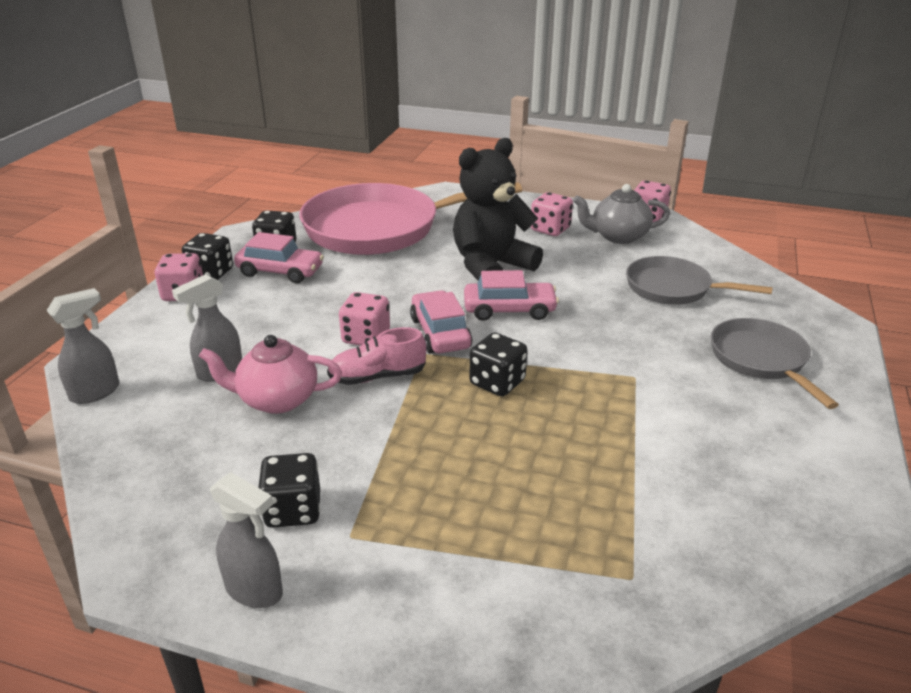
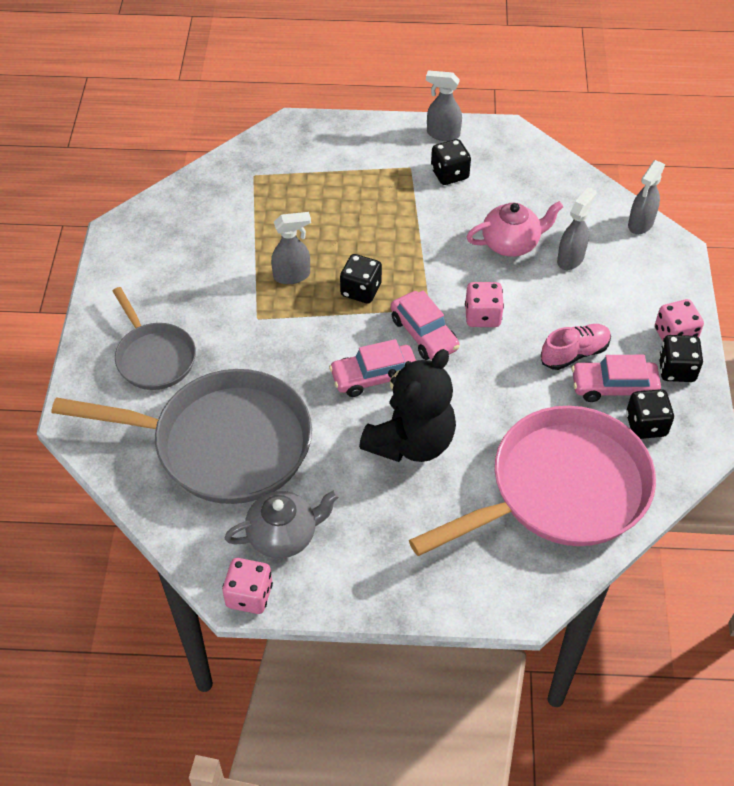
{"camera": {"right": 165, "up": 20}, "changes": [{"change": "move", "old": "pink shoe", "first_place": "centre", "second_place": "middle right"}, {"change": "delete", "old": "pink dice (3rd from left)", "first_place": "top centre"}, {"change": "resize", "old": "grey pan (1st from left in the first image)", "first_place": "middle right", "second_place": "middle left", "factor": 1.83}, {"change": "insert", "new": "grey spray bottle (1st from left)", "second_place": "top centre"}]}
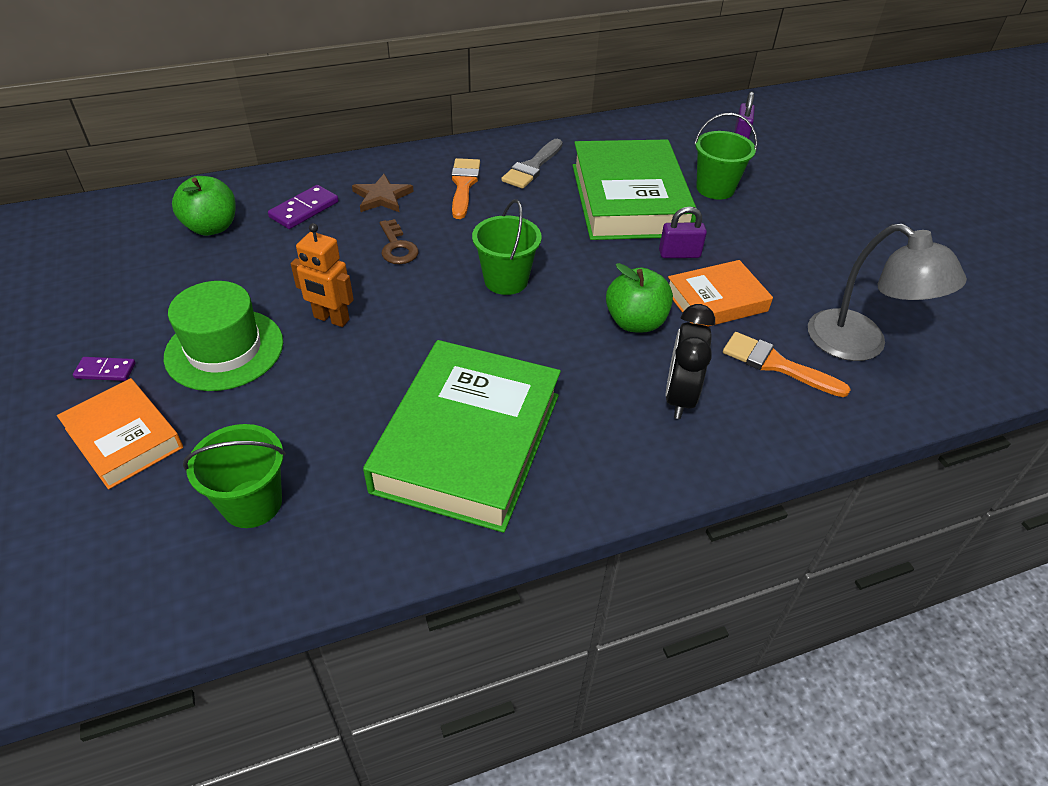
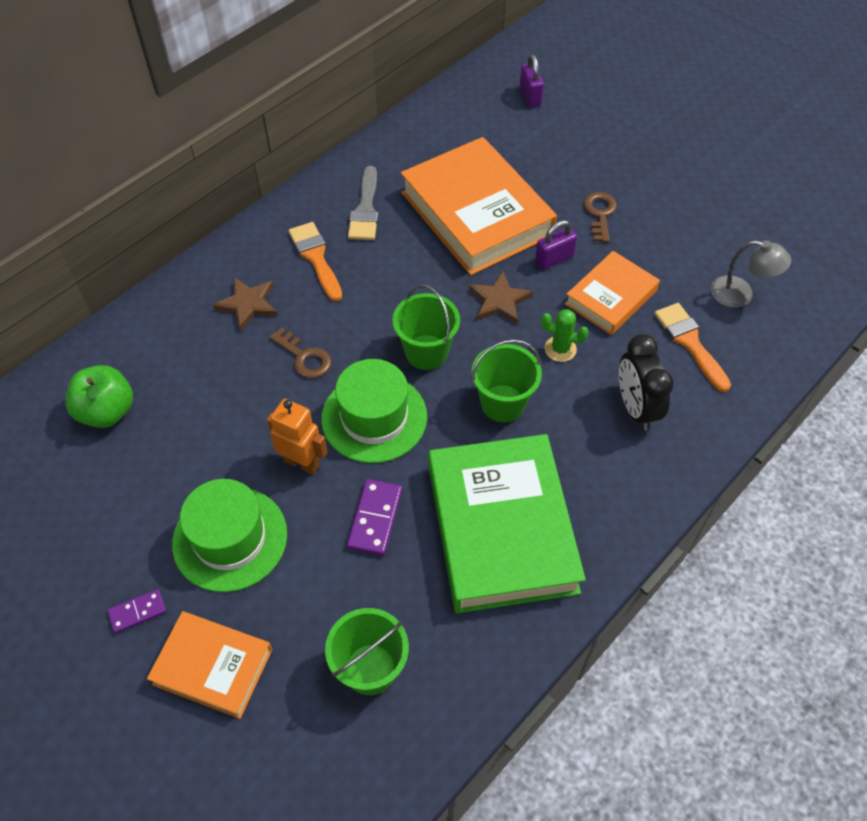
{"camera": {"right": -25, "up": 10}, "changes": [{"change": "move", "old": "purple domino (2nd from left)", "first_place": "top left", "second_place": "centre"}, {"change": "rotate", "old": "orange robot", "first_place": "middle left", "second_place": "centre", "degrees": -150}, {"change": "recolor", "old": "green book (2nd from left)", "new": "orange book (2nd from left)", "first_place": "top centre", "second_place": "top centre"}, {"change": "replace", "old": "green apple (2nd from left)", "new": "green cactus", "first_place": "centre", "second_place": "centre"}, {"change": "move", "old": "green bucket (3rd from left)", "first_place": "top right", "second_place": "centre"}, {"change": "rotate", "old": "orange brush (2nd from left)", "first_place": "middle right", "second_place": "middle right", "degrees": 60}, {"change": "resize", "old": "grey lamp", "first_place": "middle right", "second_place": "middle right", "factor": 0.62}, {"change": "insert", "new": "green hat (2nd from left)", "second_place": "centre"}, {"change": "insert", "new": "brown star (2nd from left)", "second_place": "centre"}, {"change": "insert", "new": "brown key (2nd from left)", "second_place": "top right"}]}
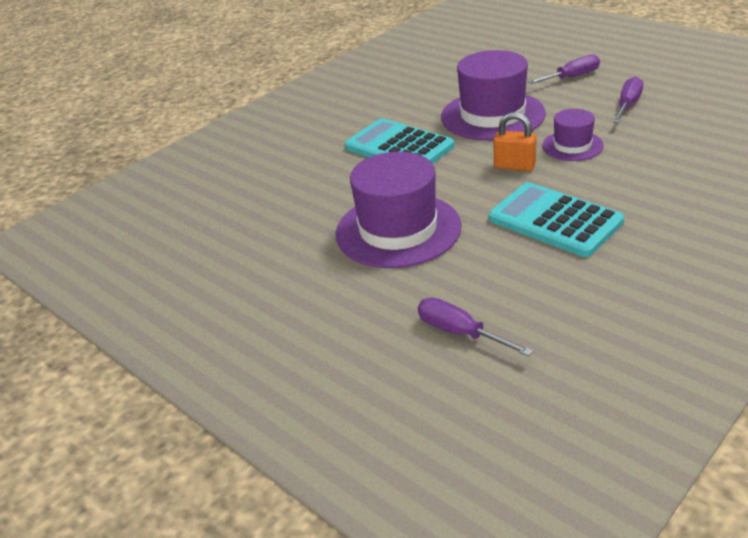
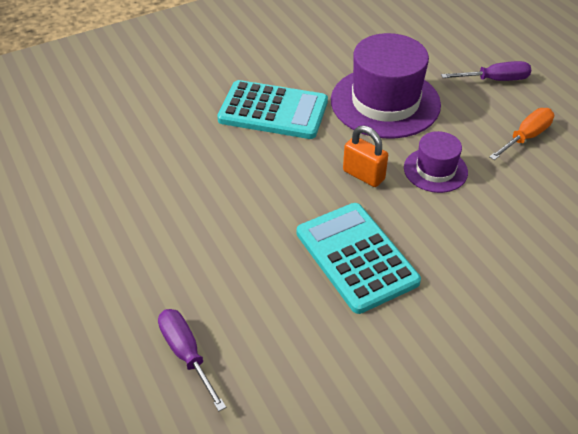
{"camera": {"right": 15, "up": 10}, "changes": [{"change": "delete", "old": "purple hat (1st from left)", "first_place": "centre"}, {"change": "rotate", "old": "turquoise calculator (1st from left)", "first_place": "top centre", "second_place": "top centre", "degrees": 135}, {"change": "recolor", "old": "purple screwdriver (3rd from left)", "new": "orange screwdriver", "first_place": "top right", "second_place": "top right"}]}
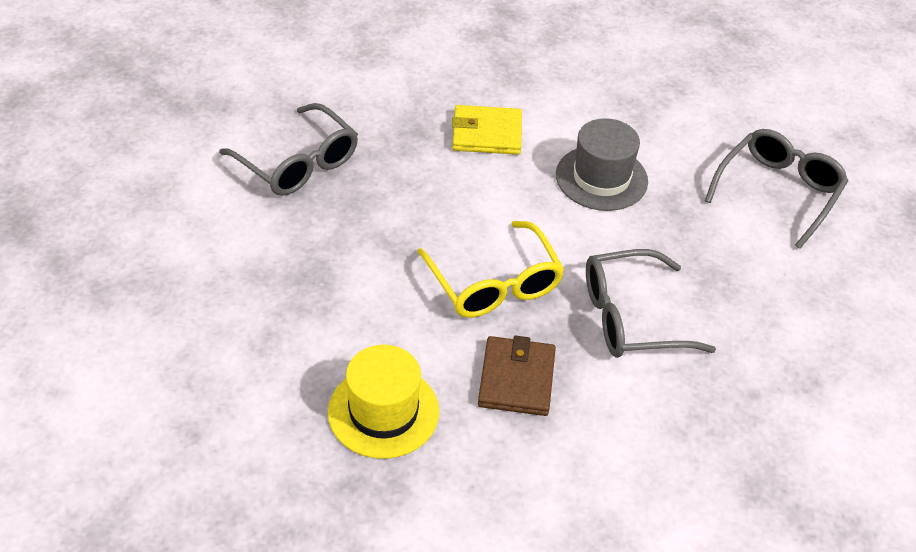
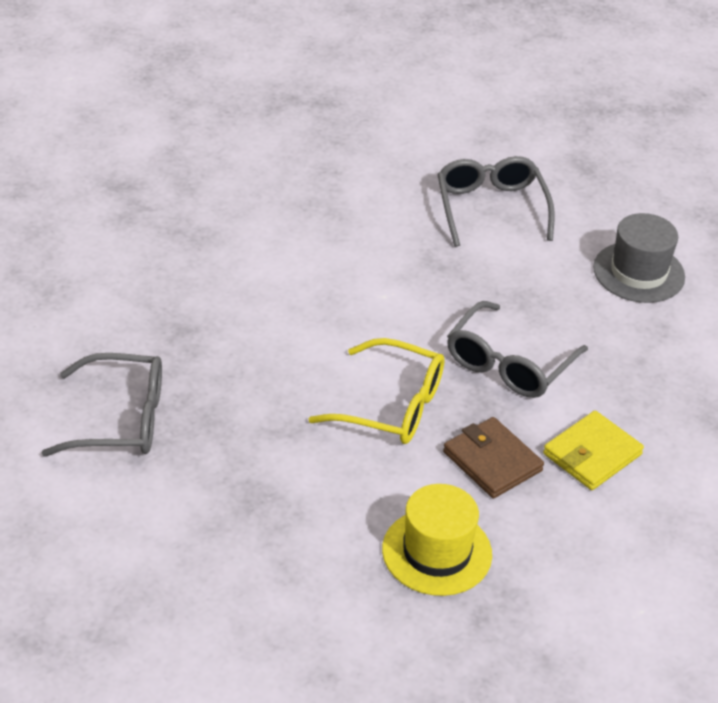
{"camera": {"right": -45, "up": -5}, "changes": [{"change": "move", "old": "yellow wallet", "first_place": "top centre", "second_place": "middle right"}, {"change": "move", "old": "grey hat", "first_place": "top centre", "second_place": "middle right"}]}
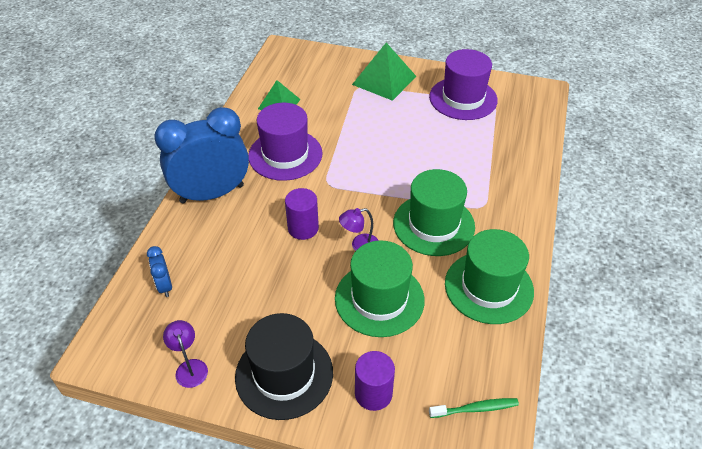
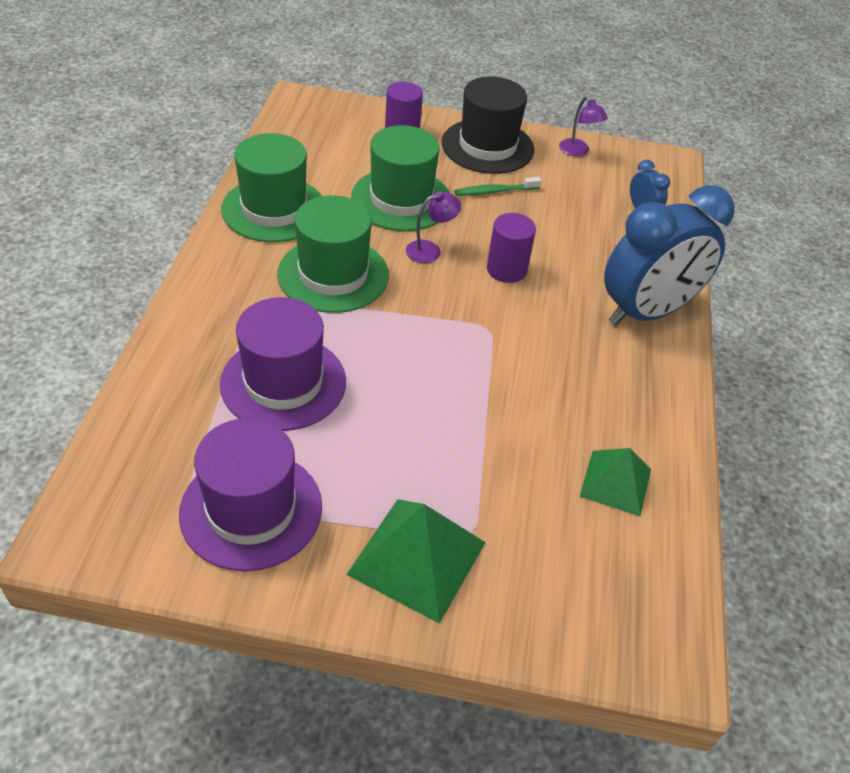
{"camera": {"right": 170, "up": 0}, "changes": [{"change": "move", "old": "purple hat (1st from left in the first image)", "new": "purple hat (2nd from left)", "first_place": "top centre", "second_place": "middle left"}, {"change": "move", "old": "green toothbrush", "first_place": "bottom right", "second_place": "top centre"}]}
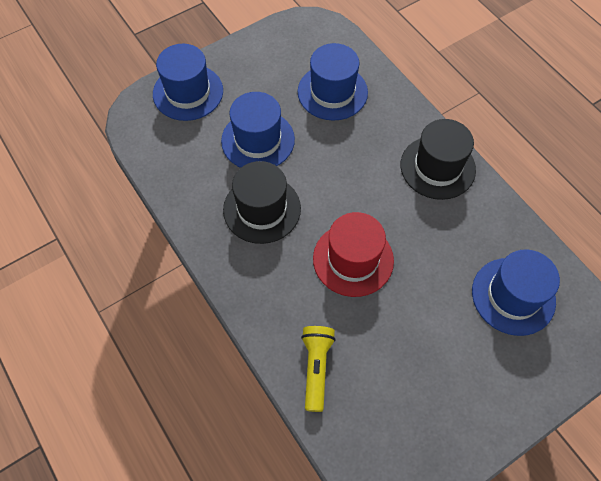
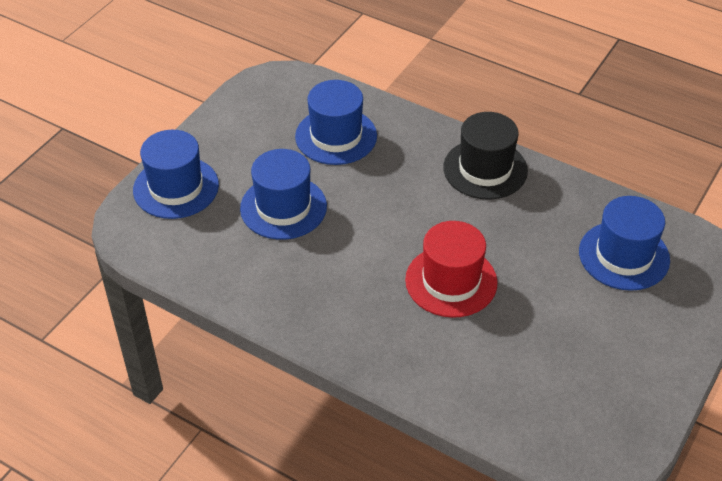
{"camera": {"right": -25, "up": -15}, "changes": [{"change": "delete", "old": "black hat (1st from left)", "first_place": "centre"}, {"change": "delete", "old": "yellow flashlight", "first_place": "bottom centre"}]}
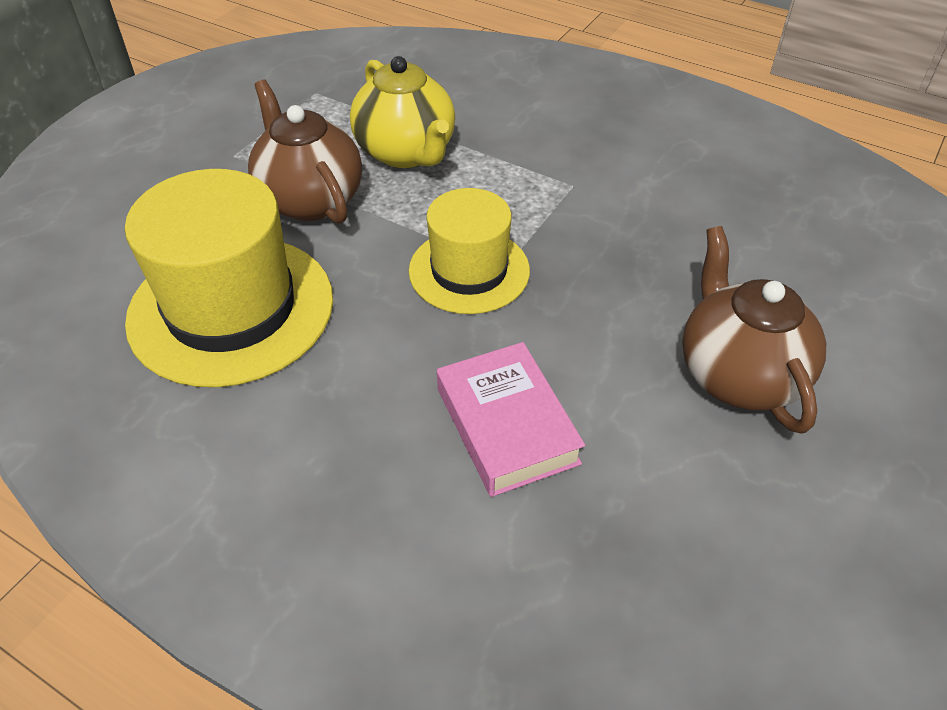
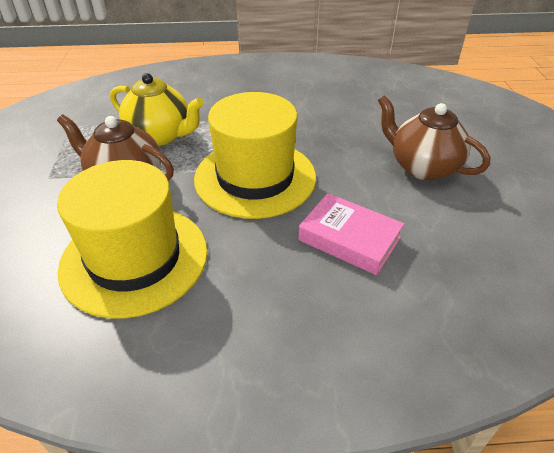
{"camera": {"right": -35, "up": -5}, "changes": [{"change": "resize", "old": "yellow hat (2nd from left)", "first_place": "centre", "second_place": "centre", "factor": 1.61}]}
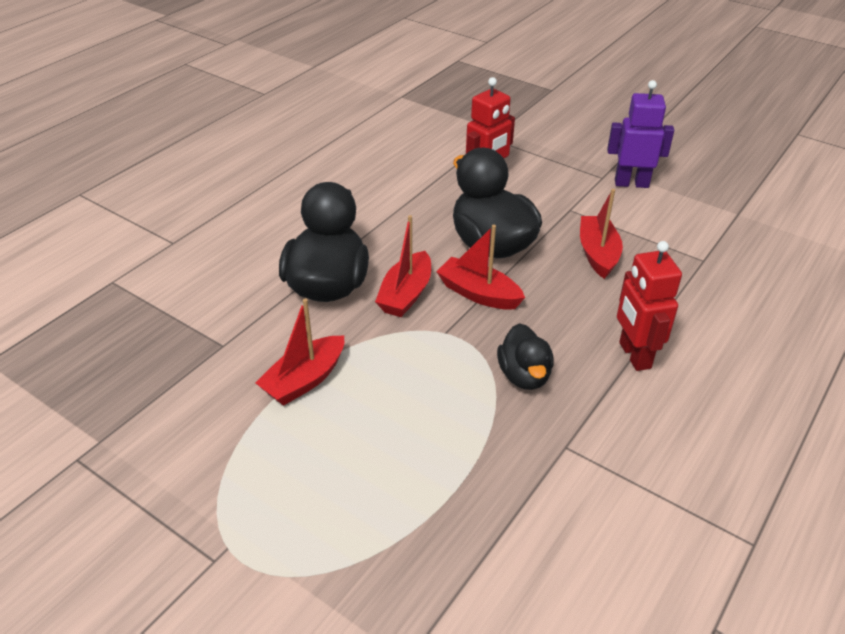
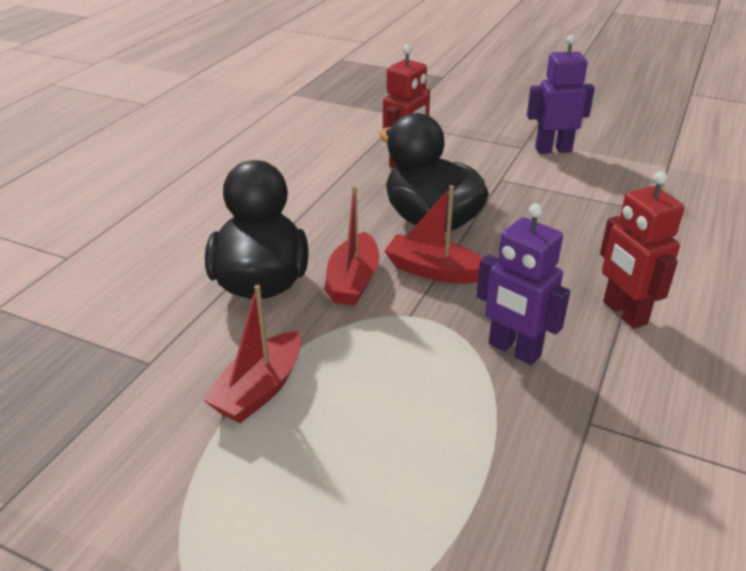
{"camera": {"right": -10, "up": -5}, "changes": [{"change": "replace", "old": "black duck (3rd from left)", "new": "purple robot (1st from left)", "first_place": "centre", "second_place": "middle right"}, {"change": "delete", "old": "red boat (4th from left)", "first_place": "middle right"}]}
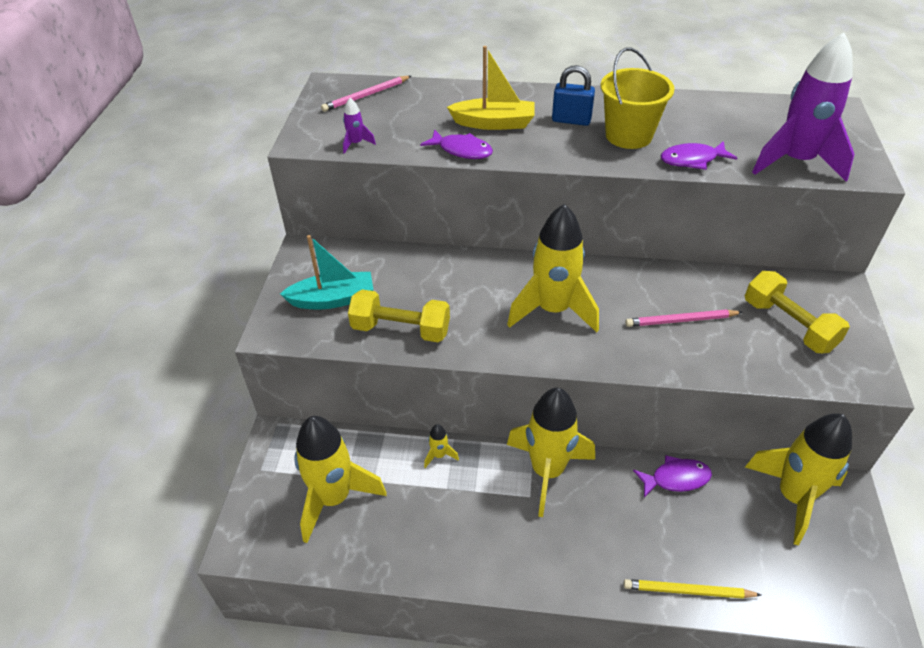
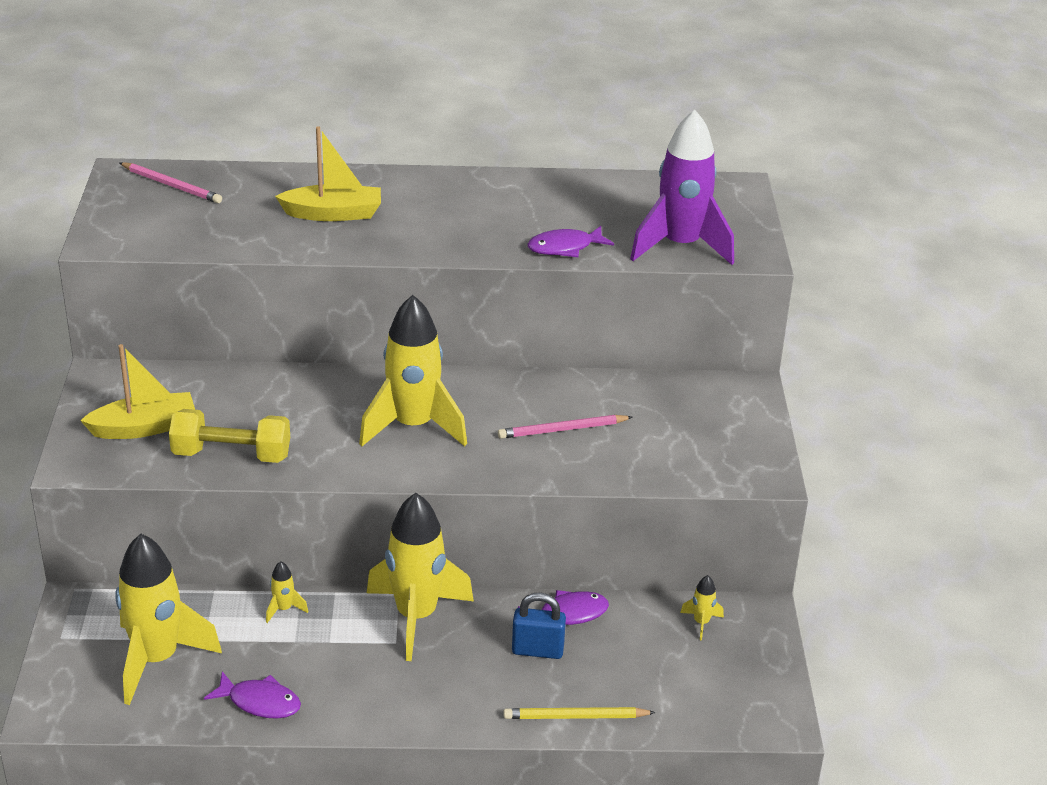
{"camera": {"right": -10, "up": -10}, "changes": [{"change": "recolor", "old": "turquoise boat", "new": "yellow boat (1st from left)", "first_place": "centre", "second_place": "middle left"}, {"change": "rotate", "old": "pink pencil (1st from left)", "first_place": "top centre", "second_place": "top left", "degrees": -105}, {"change": "delete", "old": "purple rocket (1st from left)", "first_place": "top centre"}, {"change": "move", "old": "purple fish (1st from left)", "first_place": "top centre", "second_place": "bottom left"}, {"change": "move", "old": "blue padlock", "first_place": "top centre", "second_place": "bottom centre"}, {"change": "delete", "old": "yellow bucket", "first_place": "top right"}, {"change": "delete", "old": "yellow dumbbell (2nd from left)", "first_place": "middle right"}, {"change": "resize", "old": "yellow rocket (5th from left)", "first_place": "bottom right", "second_place": "bottom right", "factor": 0.4}]}
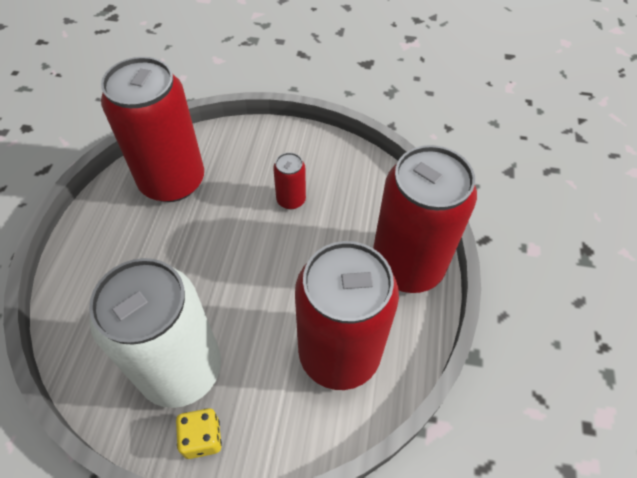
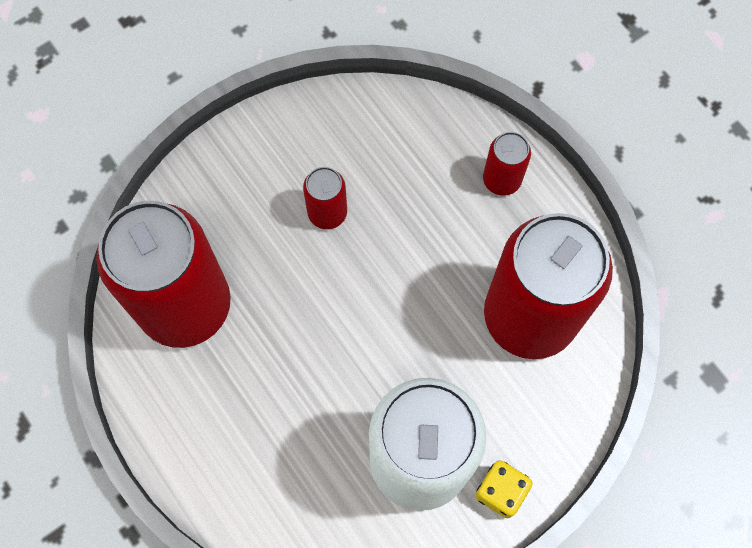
{"camera": {"right": -45, "up": 15}, "changes": [{"change": "resize", "old": "red can (4th from left in the first image)", "first_place": "middle right", "second_place": "top right", "factor": 0.43}]}
